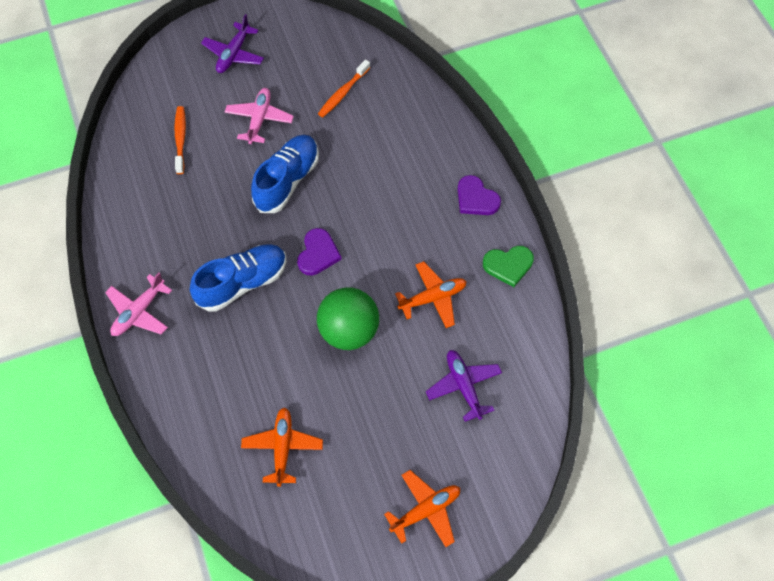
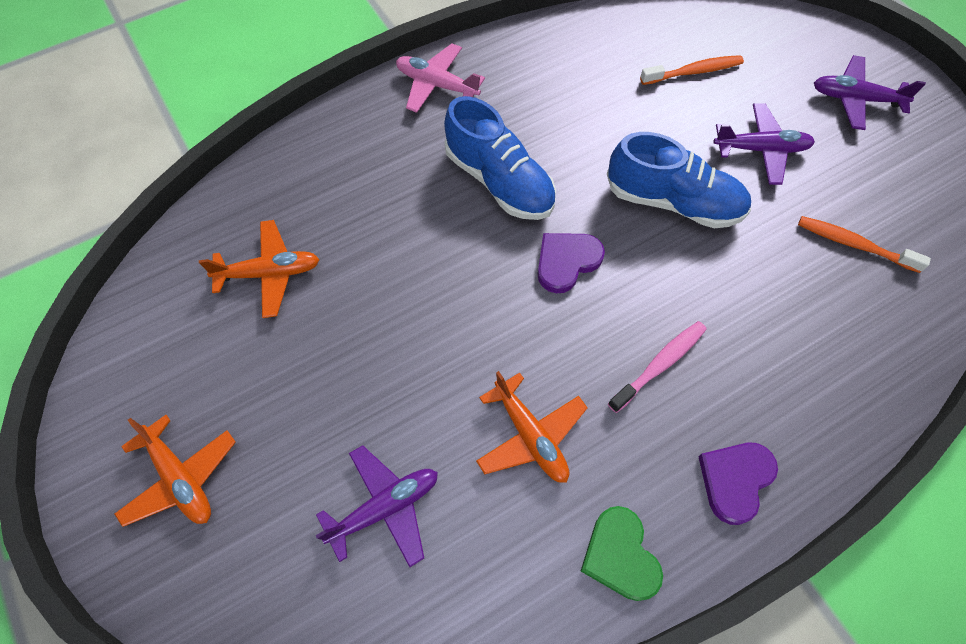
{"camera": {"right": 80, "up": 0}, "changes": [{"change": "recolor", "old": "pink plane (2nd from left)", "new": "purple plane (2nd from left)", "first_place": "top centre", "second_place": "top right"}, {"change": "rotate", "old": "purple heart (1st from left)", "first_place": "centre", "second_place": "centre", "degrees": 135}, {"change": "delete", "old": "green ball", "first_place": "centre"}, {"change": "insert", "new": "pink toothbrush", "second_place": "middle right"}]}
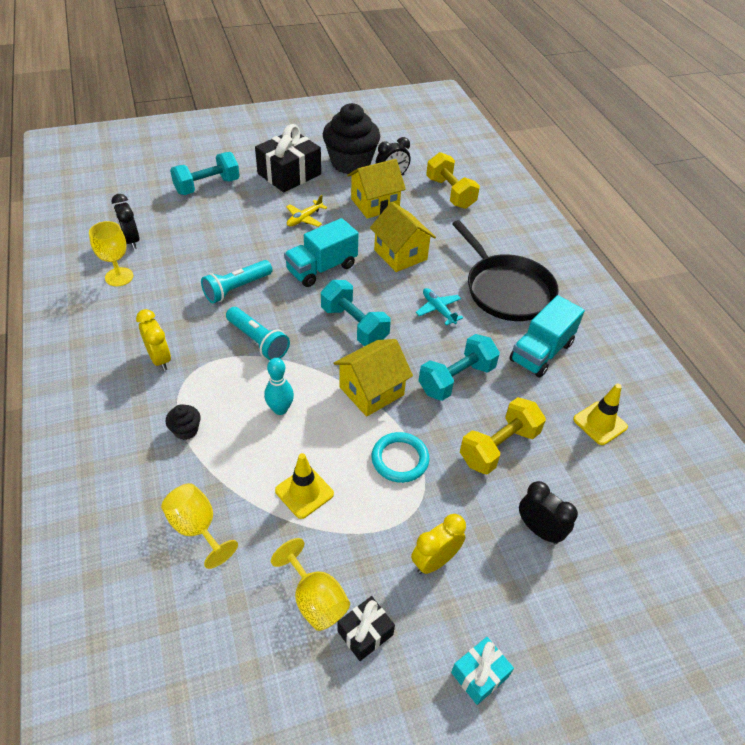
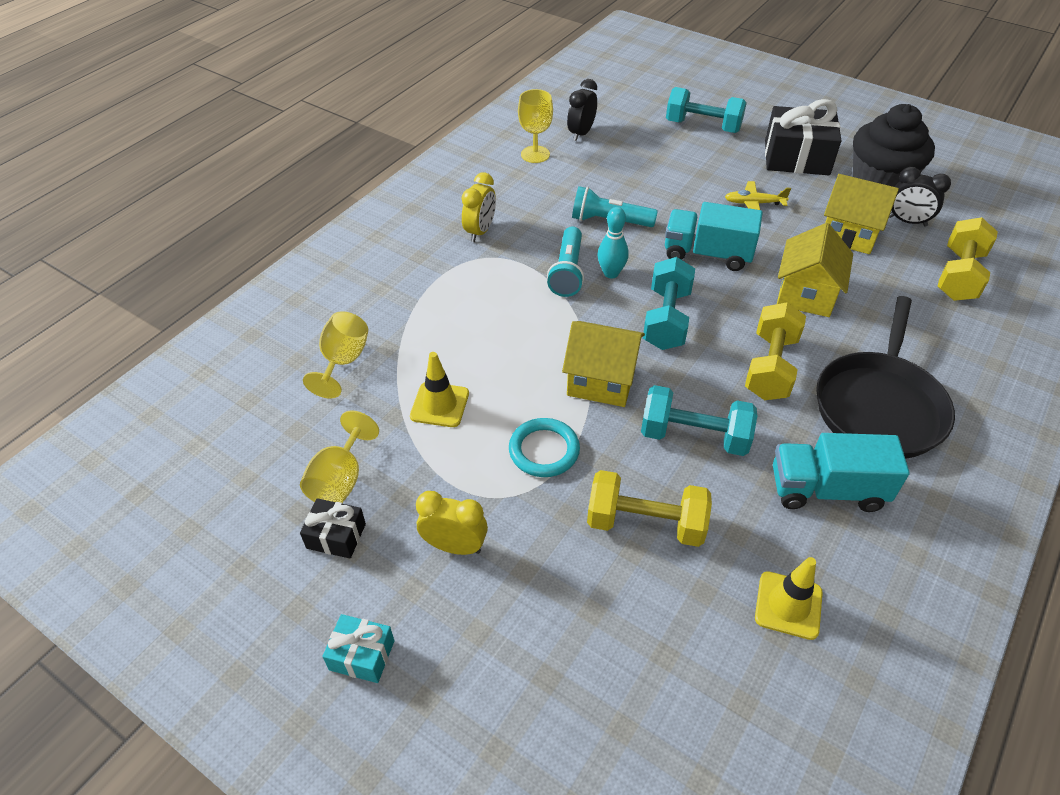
{"camera": {"right": 55, "up": 0}, "changes": [{"change": "delete", "old": "black cupcake (1st from left)", "first_place": "middle left"}, {"change": "move", "old": "turquoise bowling pin", "first_place": "centre", "second_place": "top centre"}, {"change": "replace", "old": "turquoise plane", "new": "yellow dumbbell (2nd from left)", "first_place": "centre", "second_place": "middle right"}, {"change": "delete", "old": "black clock (3rd from left)", "first_place": "bottom right"}]}
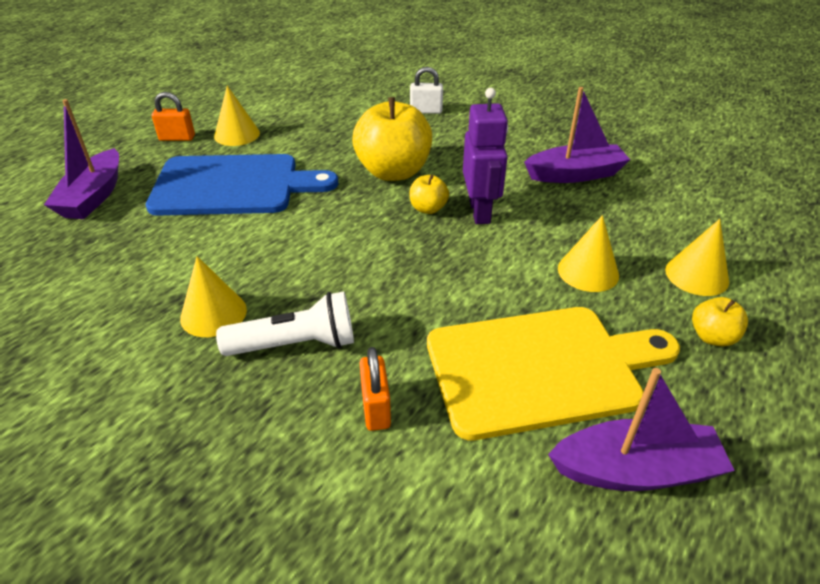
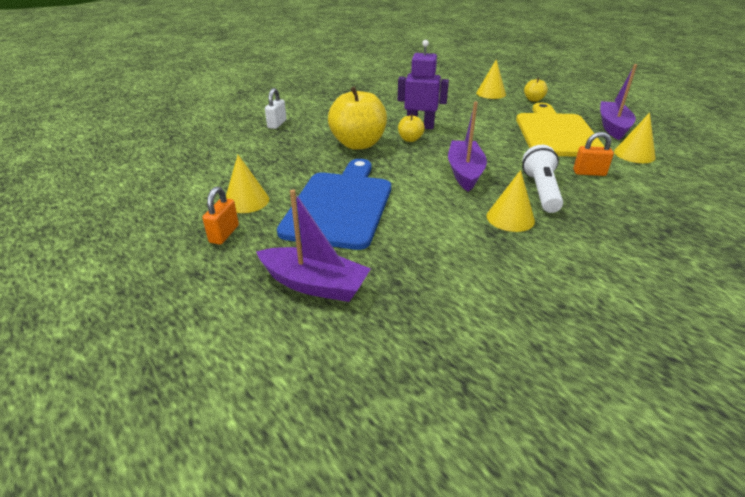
{"camera": {"right": -75, "up": -5}, "changes": [{"change": "move", "old": "purple boat (2nd from left)", "first_place": "top right", "second_place": "top centre"}, {"change": "move", "old": "yellow cone (3rd from left in the first image)", "new": "yellow cone (4th from left)", "first_place": "middle right", "second_place": "top right"}]}
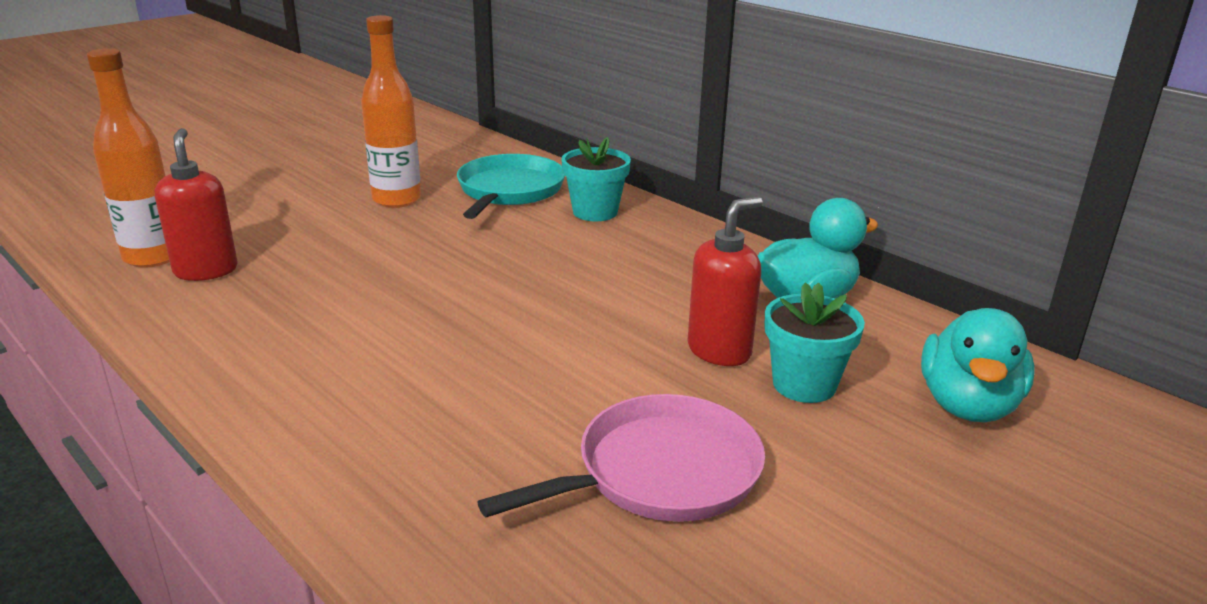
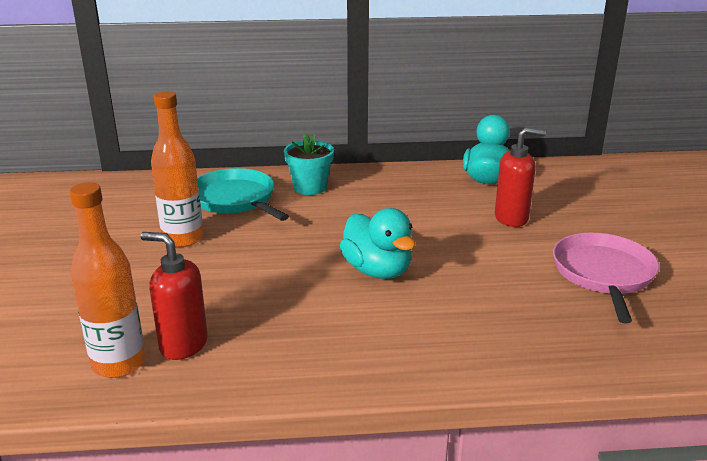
{"camera": {"right": -50, "up": 0}, "changes": [{"change": "rotate", "old": "red soap dispenser (2nd from left)", "first_place": "centre", "second_place": "middle right", "degrees": 90}, {"change": "delete", "old": "turquoise flower pot (2nd from left)", "first_place": "middle right"}, {"change": "move", "old": "turquoise duck (2nd from left in the first image)", "new": "turquoise duck (1st from left)", "first_place": "middle right", "second_place": "centre"}]}
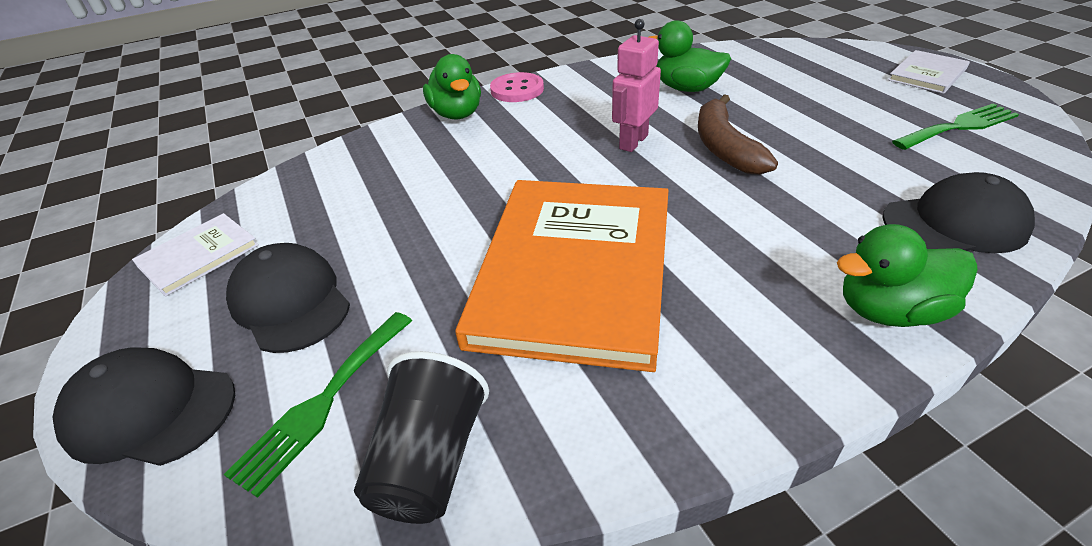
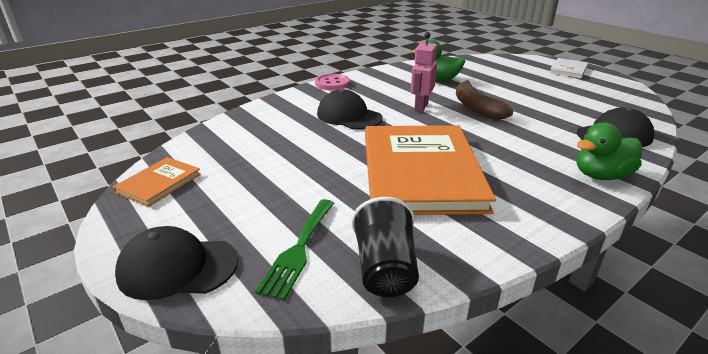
{"camera": {"right": -15, "up": -10}, "changes": [{"change": "recolor", "old": "white book (1st from left)", "new": "orange book (1st from left)", "first_place": "middle left", "second_place": "middle left"}, {"change": "move", "old": "black cap (2nd from left)", "first_place": "middle left", "second_place": "top centre"}, {"change": "delete", "old": "green duck (1st from left)", "first_place": "top centre"}, {"change": "delete", "old": "green fork (2nd from left)", "first_place": "top right"}]}
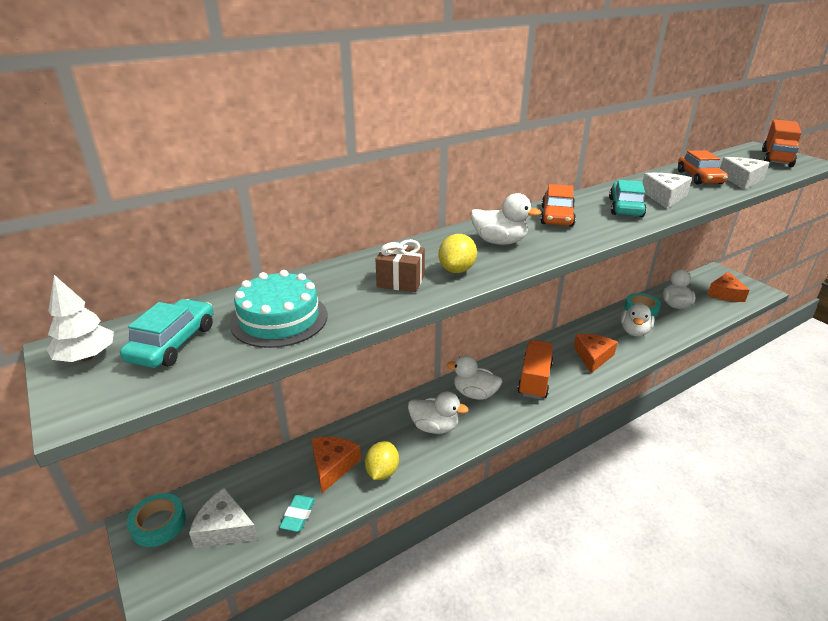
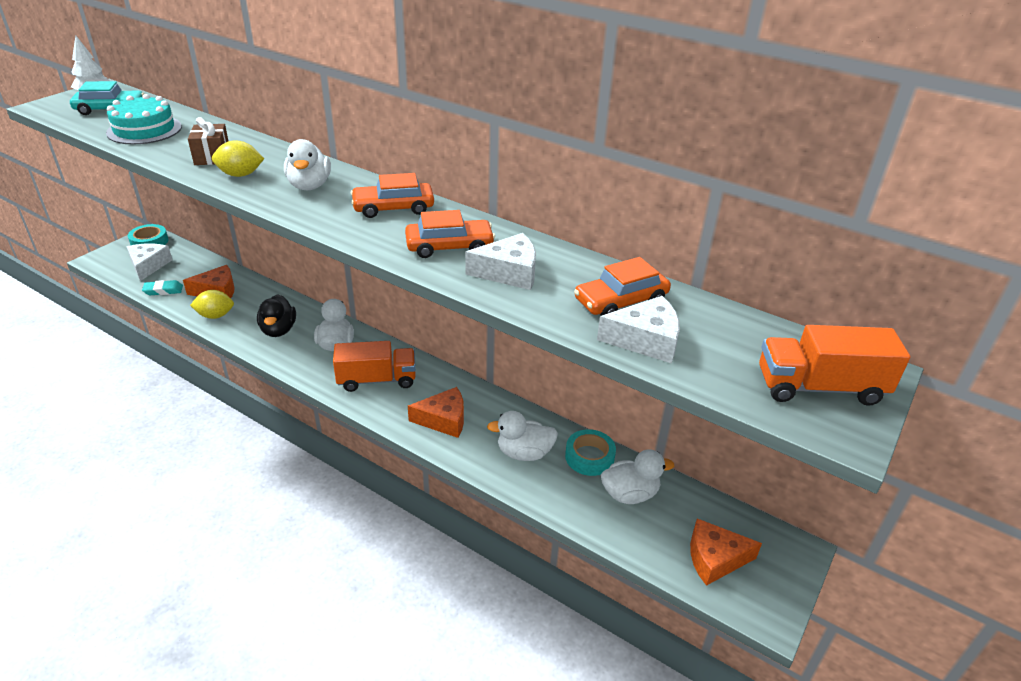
{"camera": {"right": 65, "up": 5}, "changes": [{"change": "recolor", "old": "white duck (1st from left)", "new": "black duck", "first_place": "centre", "second_place": "middle left"}, {"change": "recolor", "old": "turquoise car (2nd from left)", "new": "orange car (2nd from left)", "first_place": "top right", "second_place": "centre"}]}
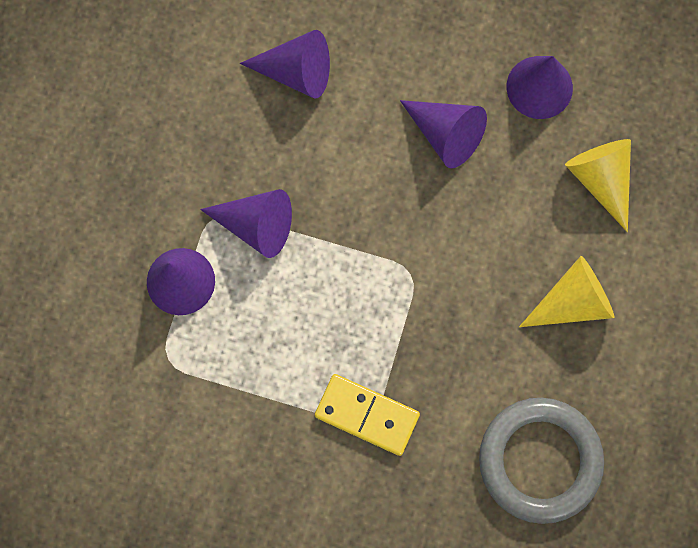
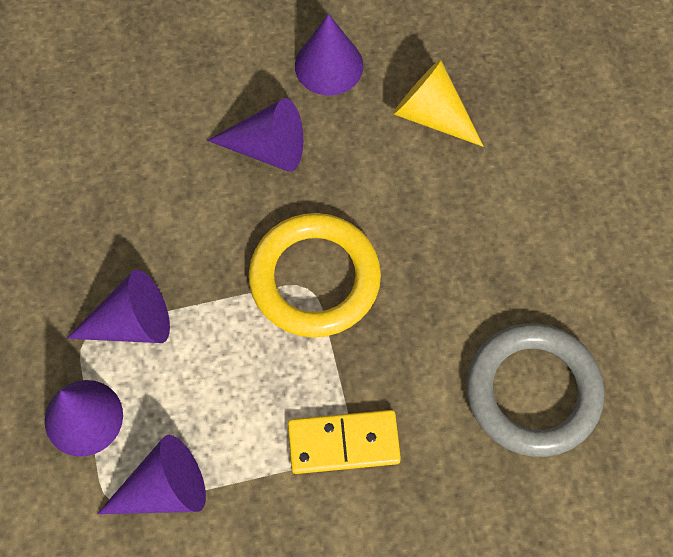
{"camera": {"right": -30, "up": -10}, "changes": [{"change": "move", "old": "purple cone (3rd from left)", "first_place": "top centre", "second_place": "bottom left"}, {"change": "delete", "old": "yellow cone (1st from left)", "first_place": "middle right"}, {"change": "insert", "new": "yellow ring", "second_place": "centre"}]}
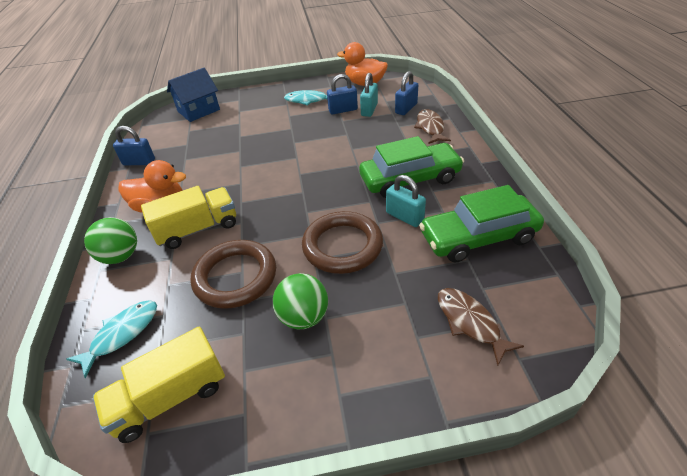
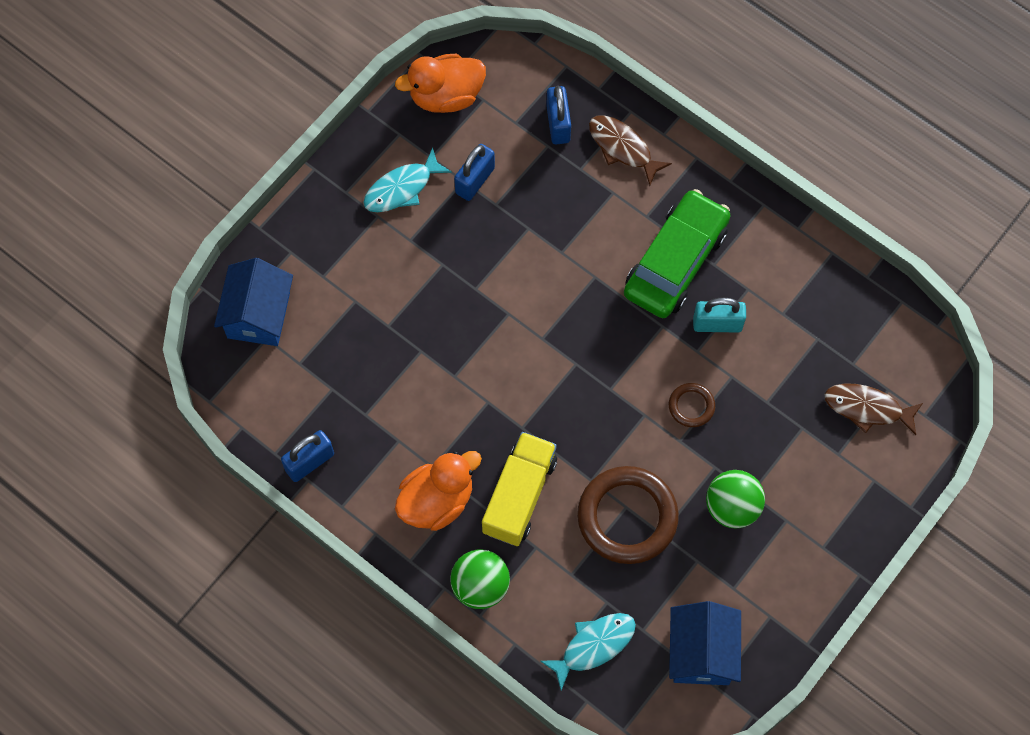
{"camera": {"right": -45, "up": 25}, "changes": [{"change": "rotate", "old": "turquoise fish (1st from left in the first image)", "first_place": "bottom left", "second_place": "bottom centre", "degrees": 60}, {"change": "replace", "old": "yellow truck (1st from left)", "new": "blue house (2nd from left)", "first_place": "bottom left", "second_place": "bottom right"}, {"change": "resize", "old": "brown ring (2nd from left)", "first_place": "centre", "second_place": "middle right", "factor": 0.47}, {"change": "delete", "old": "turquoise padlock (1st from left)", "first_place": "top centre"}, {"change": "delete", "old": "green car (2nd from left)", "first_place": "middle right"}]}
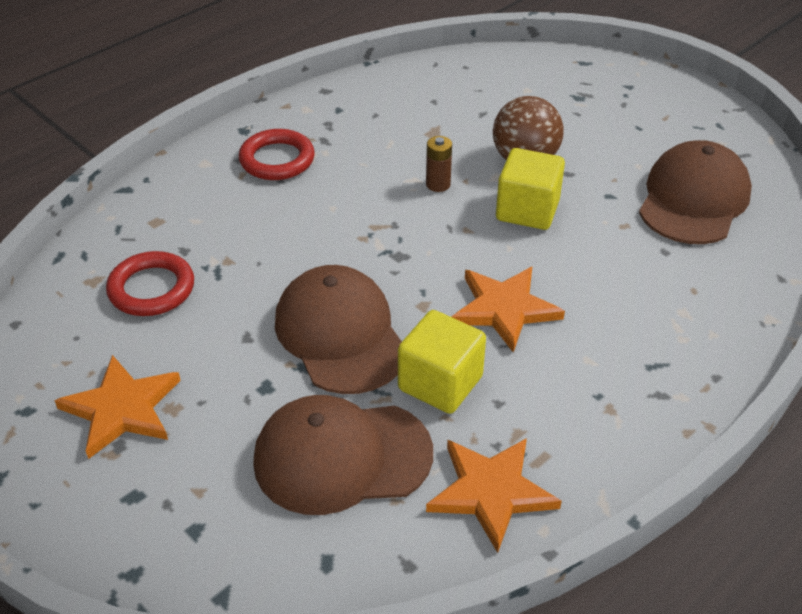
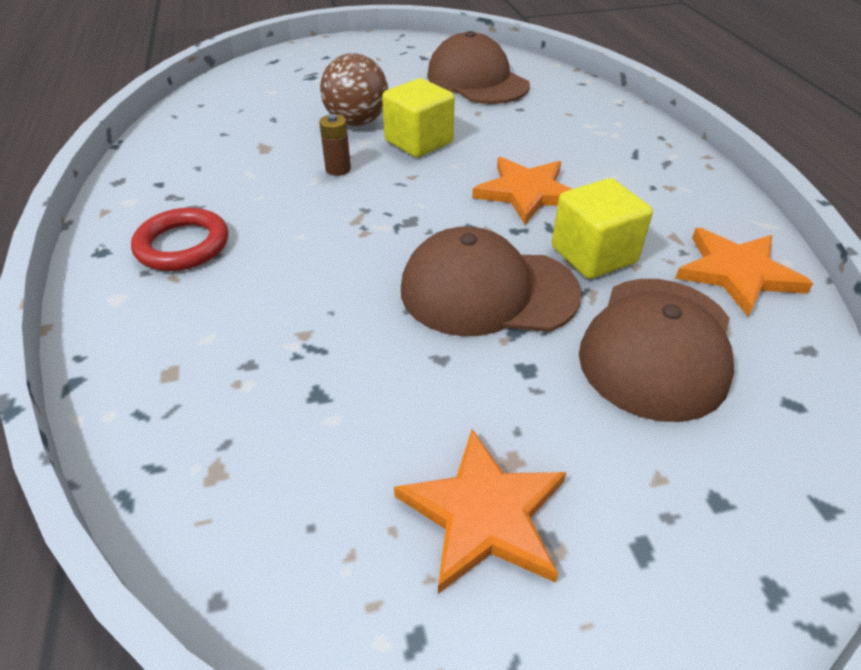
{"camera": {"right": -60, "up": 0}, "changes": [{"change": "delete", "old": "red ring (1st from left)", "first_place": "middle left"}]}
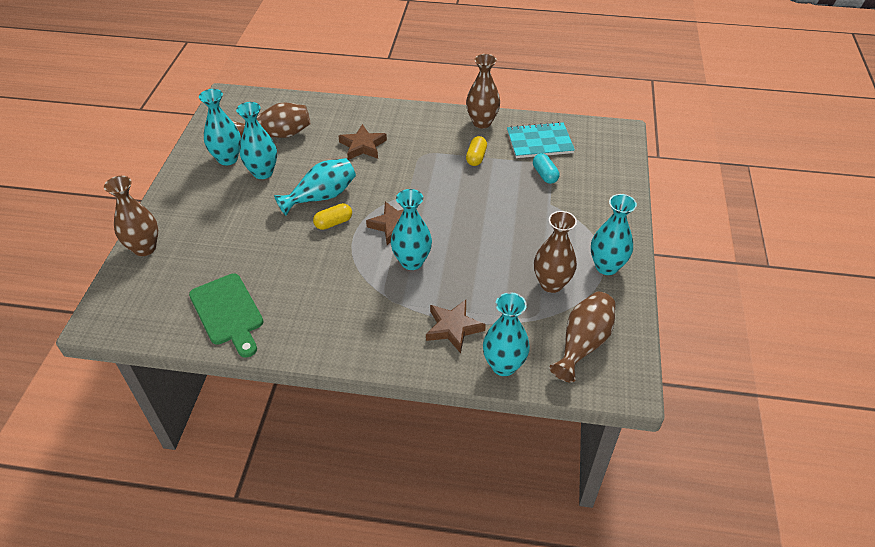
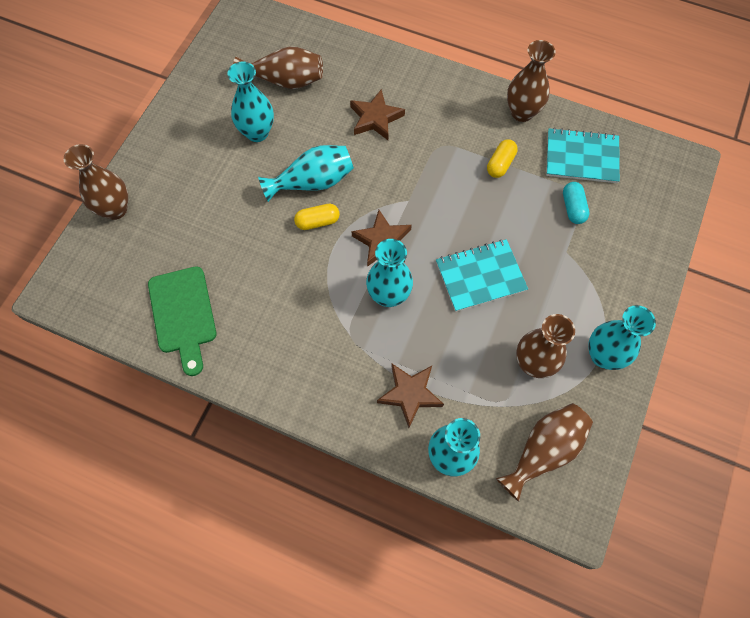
{"camera": {"right": 15, "up": 20}, "changes": [{"change": "delete", "old": "turquoise vase (1st from left)", "first_place": "top left"}, {"change": "insert", "new": "turquoise notebook (1st from left)", "second_place": "centre"}]}
